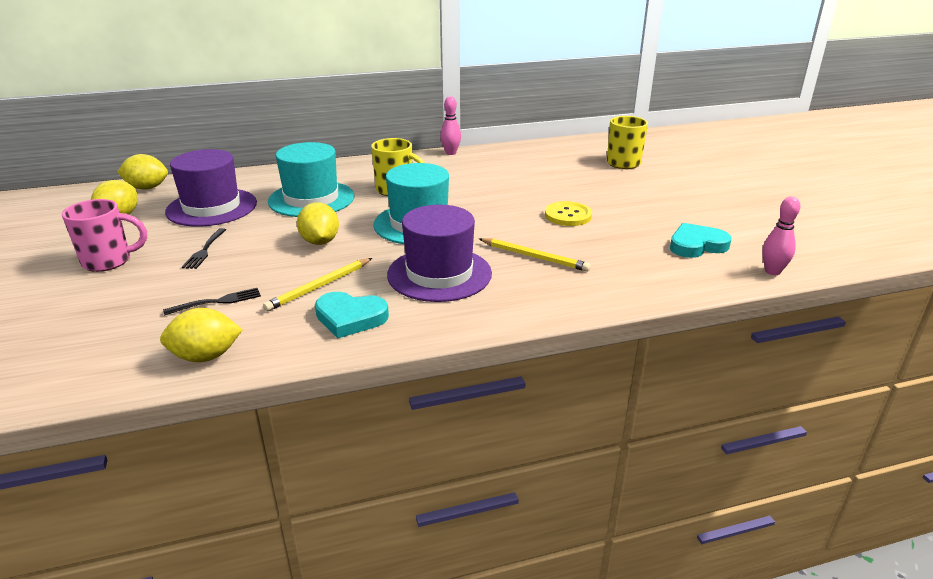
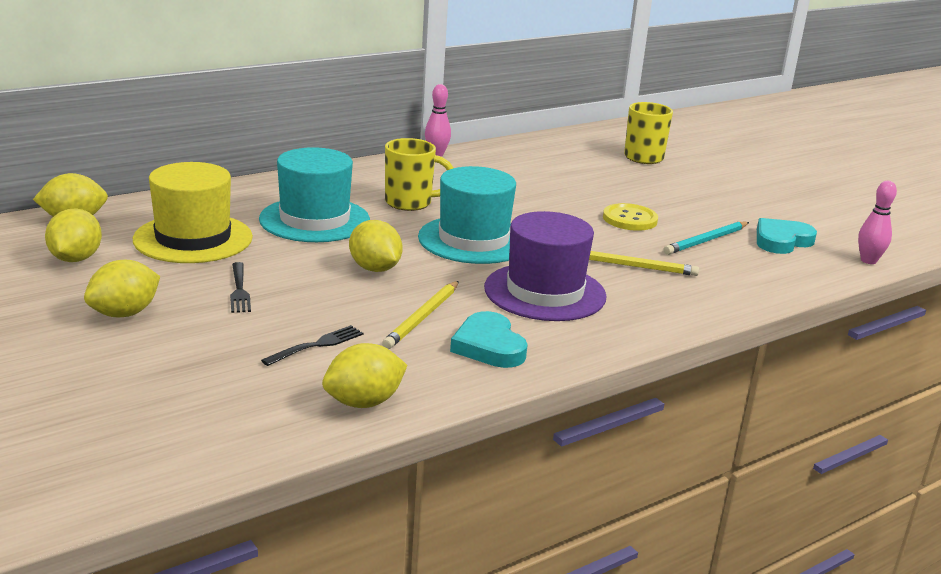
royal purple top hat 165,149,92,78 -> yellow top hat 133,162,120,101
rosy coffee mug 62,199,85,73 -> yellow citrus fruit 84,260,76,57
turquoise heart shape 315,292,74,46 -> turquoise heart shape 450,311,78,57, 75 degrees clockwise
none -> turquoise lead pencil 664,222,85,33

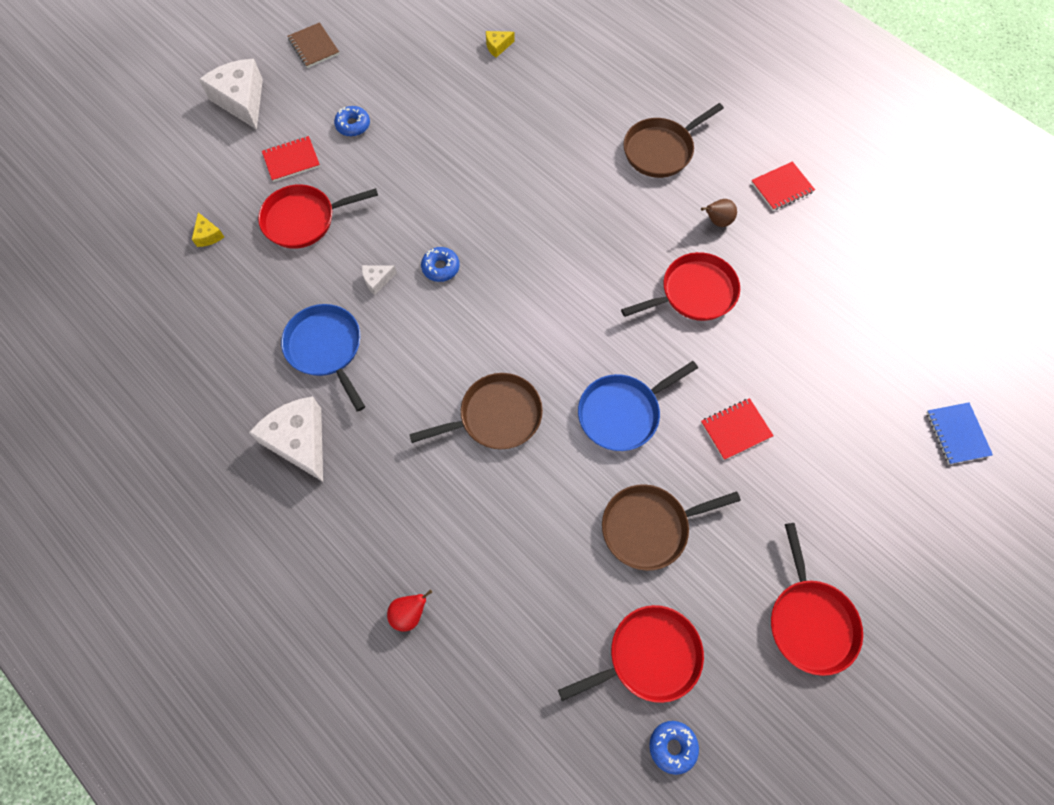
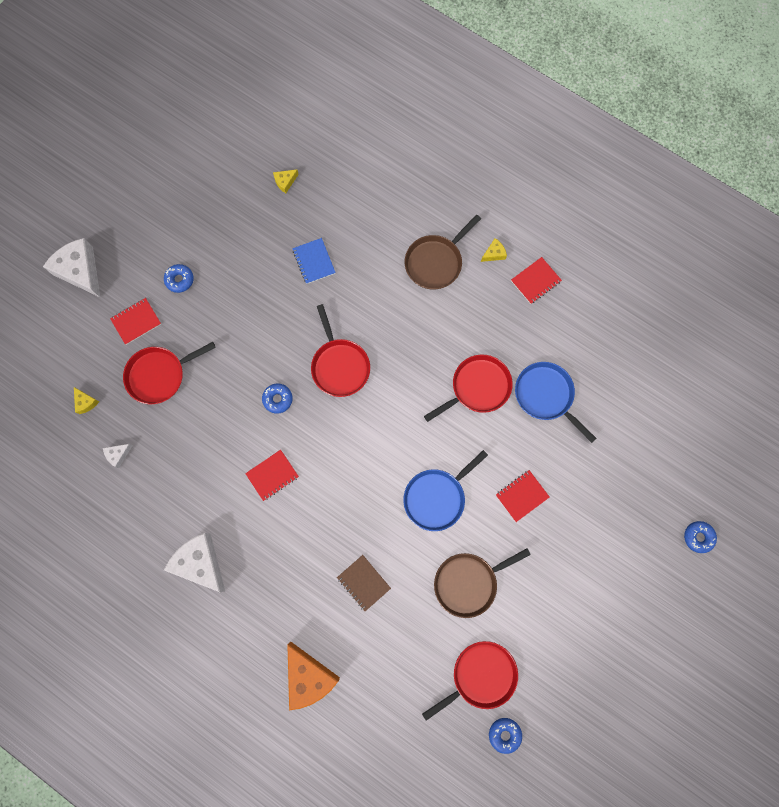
russet exercise book 288,22,51,46 -> russet exercise book 337,555,54,56, shifted
russet toy pear 701,199,36,28 -> none
pure white piece of cheese 362,265,35,30 -> pure white piece of cheese 103,444,30,24, shifted
royal blue frying pan 281,304,84,107 -> royal blue frying pan 515,362,82,81, shifted
russet frying pan 409,373,134,76 -> none
royal blue exercise book 926,402,67,62 -> royal blue exercise book 292,238,44,46, shifted
red frying pan 771,523,92,153 -> red frying pan 311,304,59,93, shifted
red toy pear 387,590,45,41 -> bright orange piece of cheese 287,642,53,68
none -> yellow piece of cheese 481,238,26,24
none -> red exercise book 245,450,54,51
none -> royal blue doughnut 684,521,33,32

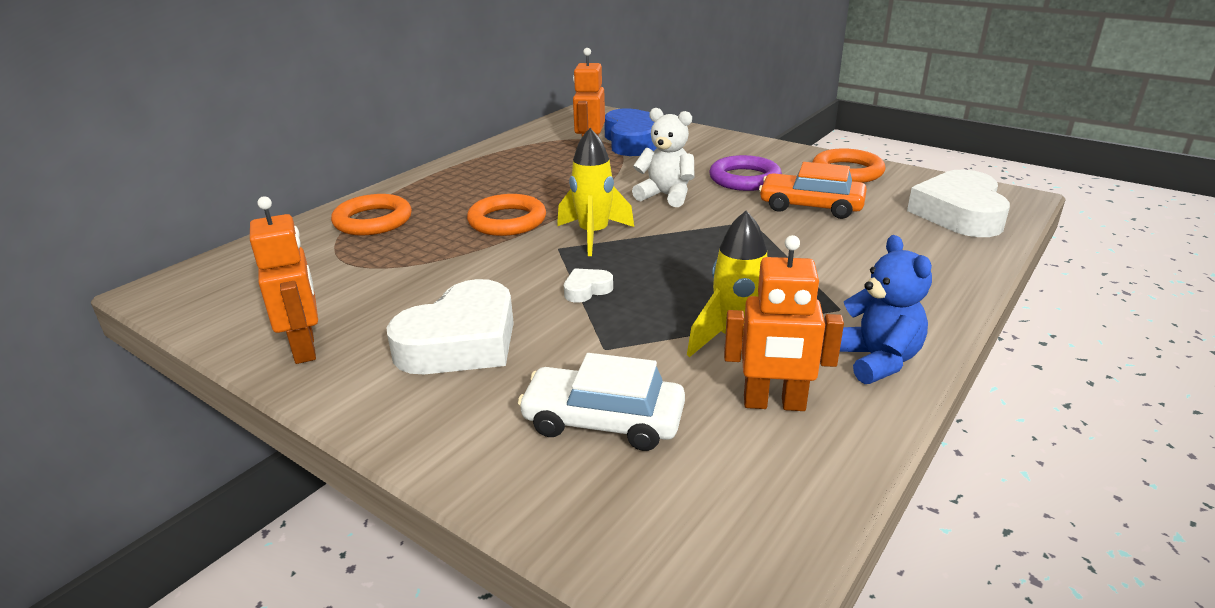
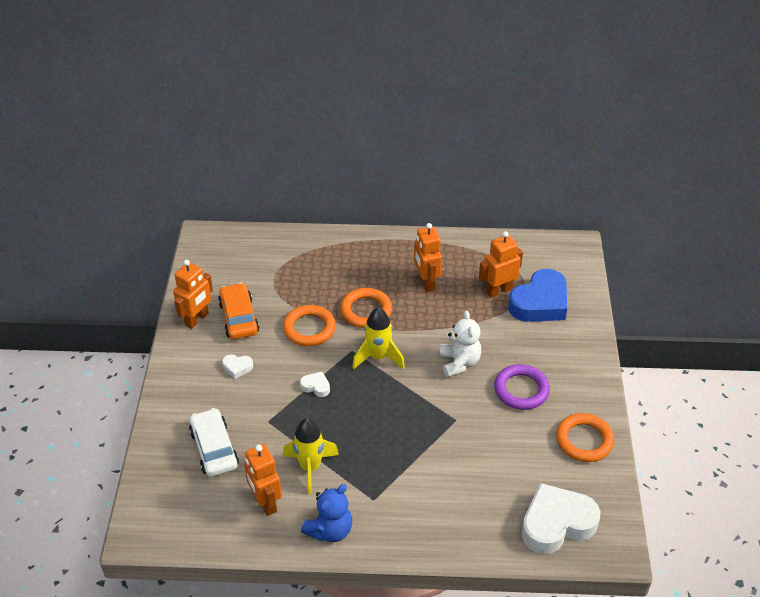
bright orange automobile 759,162,108,57 -> bright orange automobile 218,283,41,56, shifted
bright orange torus 331,194,81,41 -> bright orange torus 283,305,53,41, shifted
pure white heart shape 386,279,128,95 -> pure white heart shape 222,354,31,25, x0.43
none -> bright orange robot figure 414,223,28,69

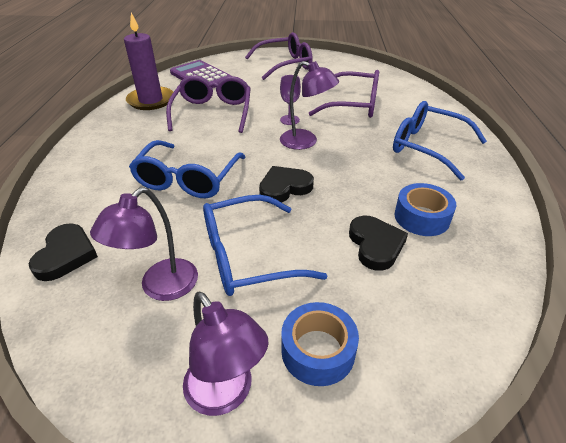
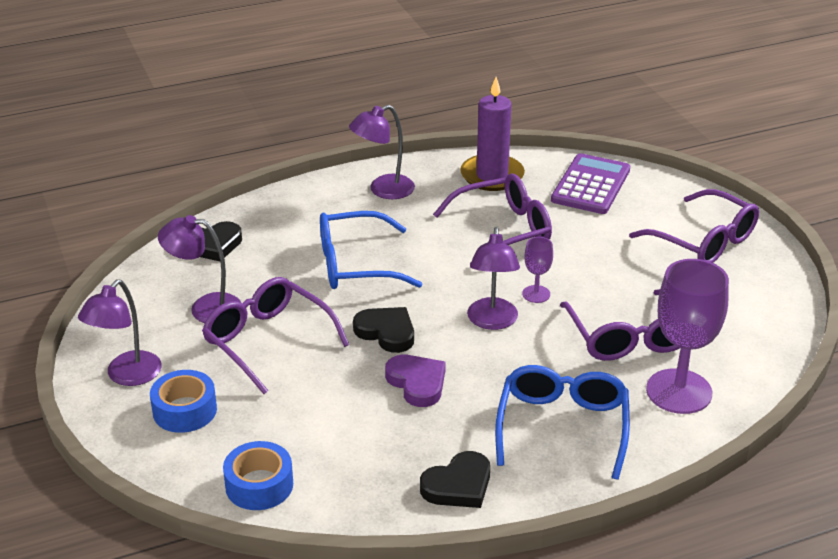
royal blue sticky tape 395,183,61,53 -> royal blue sticky tape 223,441,70,69, shifted
royal blue spectacles 203,195,125,101 -> royal purple spectacles 202,277,147,117
ebony heart shape 349,216,59,55 -> ebony heart shape 420,451,70,57, shifted
none -> royal purple desk lamp 349,105,66,94
none -> royal purple goblet 646,259,83,155
none -> royal purple heart shape 385,355,61,52

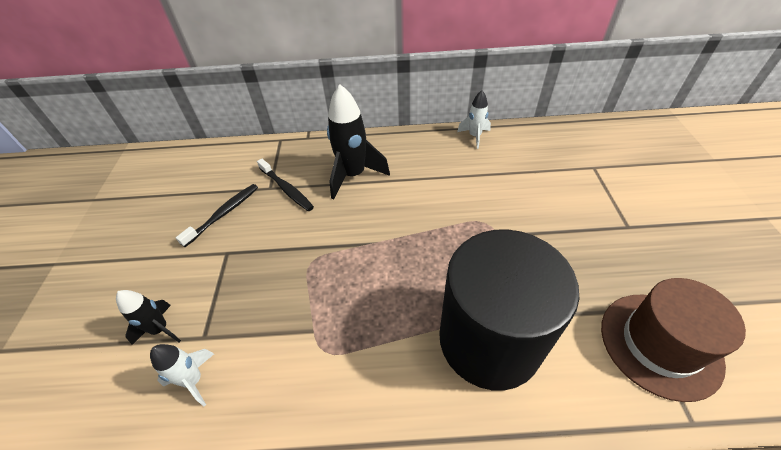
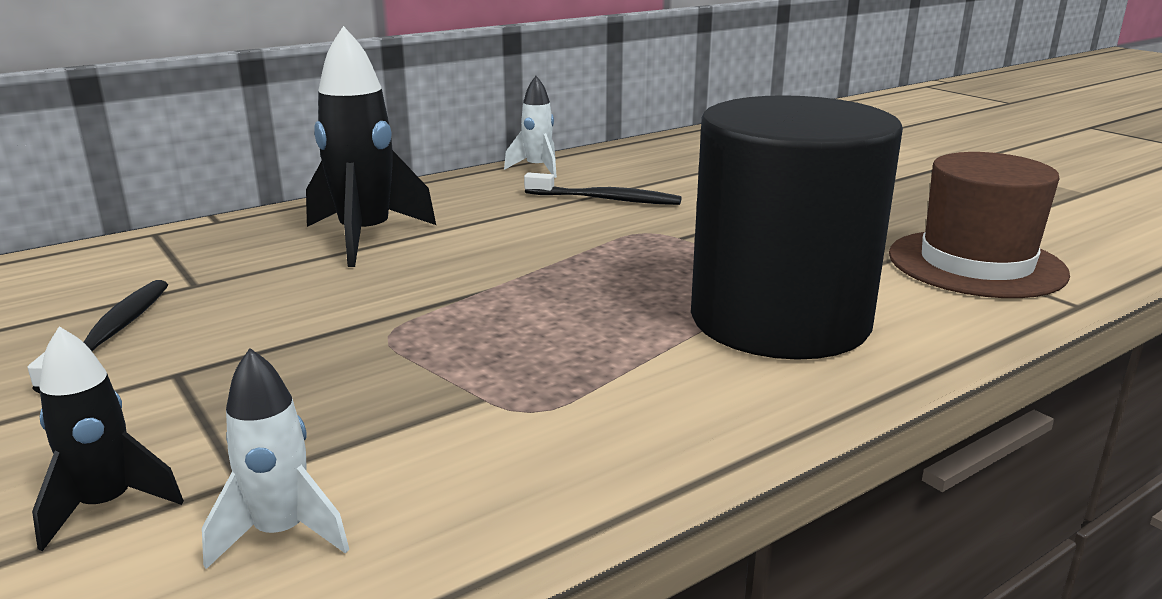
ebony toothbrush 257,158,57,53 -> ebony toothbrush 524,172,158,33, shifted

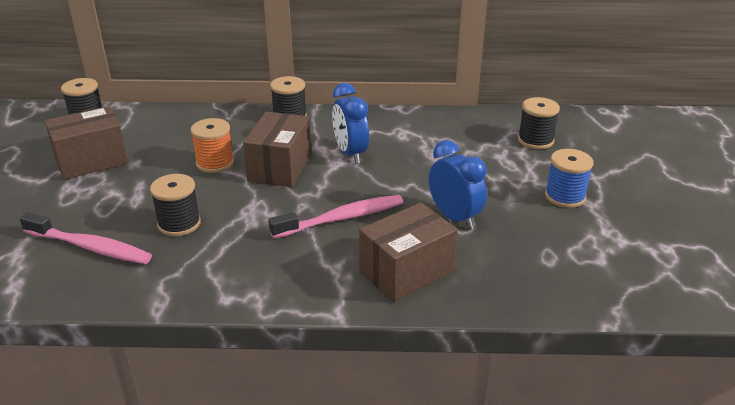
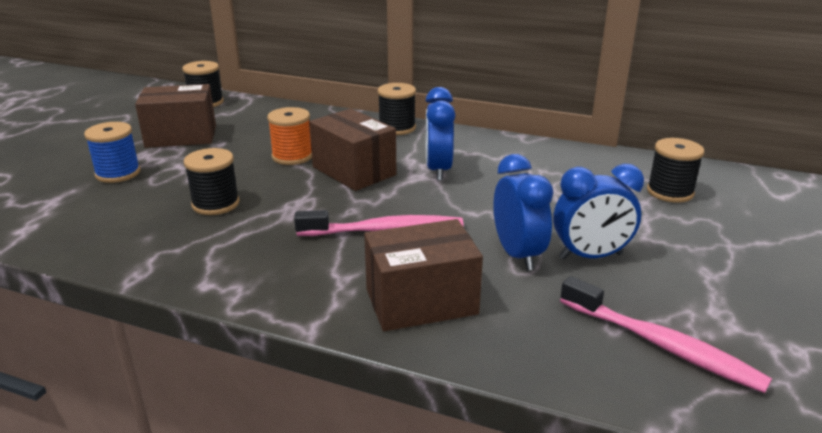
russet box 243,112,68,75 -> russet box 309,109,87,82, 75 degrees counterclockwise
royal blue bobbin 545,149,48,59 -> royal blue bobbin 84,122,57,61, shifted
rosy toothbrush 20,212,132,52 -> rosy toothbrush 560,276,212,117, shifted
none -> royal blue alarm clock 553,164,91,95

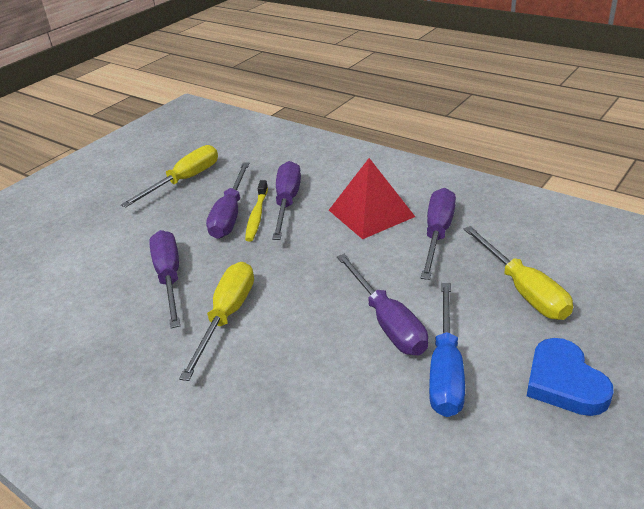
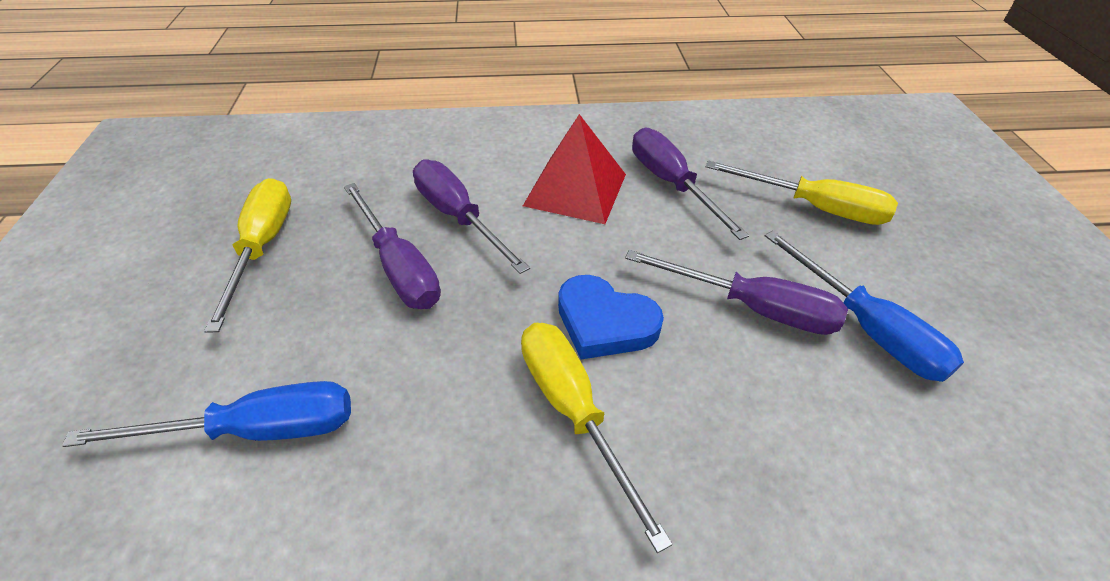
yellow toothbrush 245,180,23,62 -> none
royal purple hand screwdriver 149,230,31,98 -> none
royal blue heart shape 527,338,87,78 -> royal blue heart shape 558,275,106,84, shifted
none -> royal blue hand screwdriver 62,381,289,66

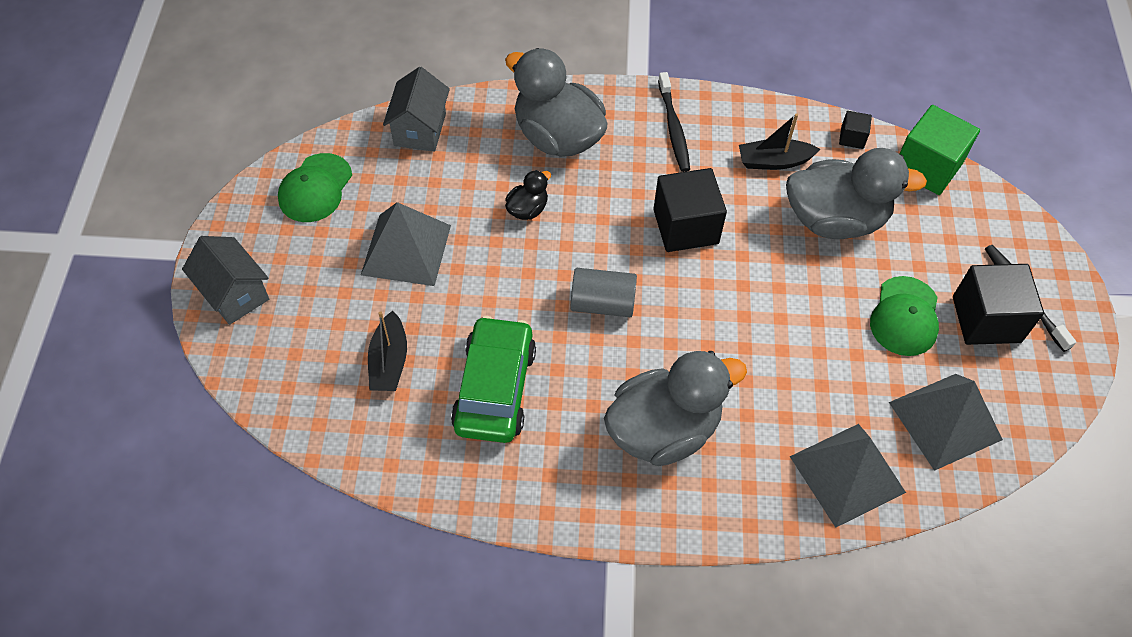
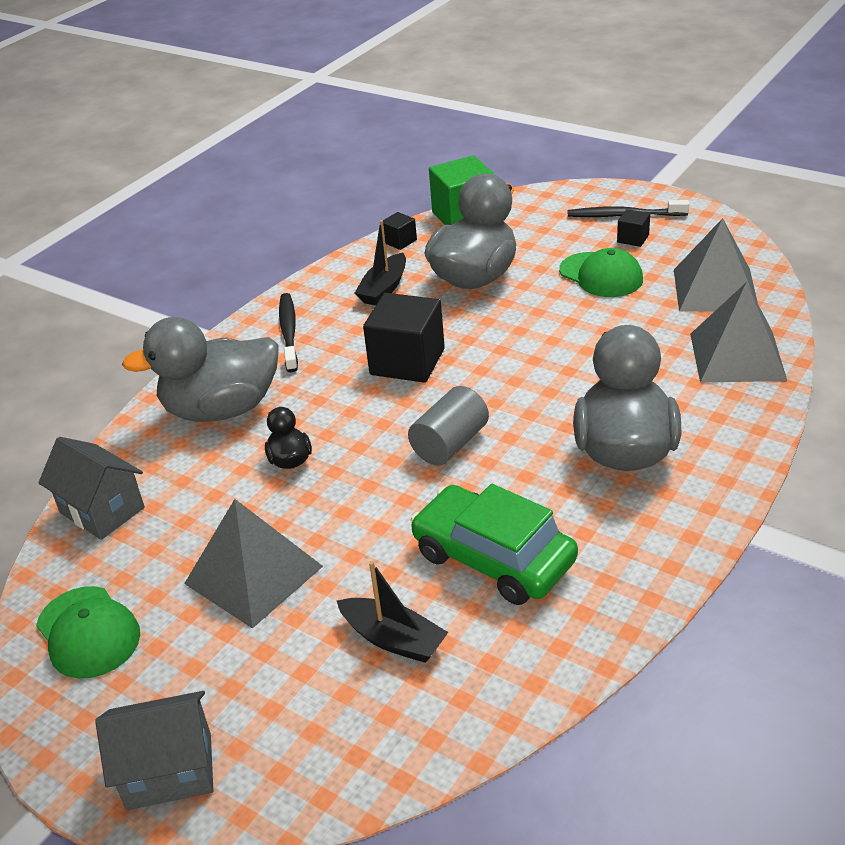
ebony toothbrush 658,72,32,100 -> ebony toothbrush 279,293,19,79, 120 degrees counterclockwise
ebony block 953,264,91,81 -> ebony block 617,209,33,38, x0.47

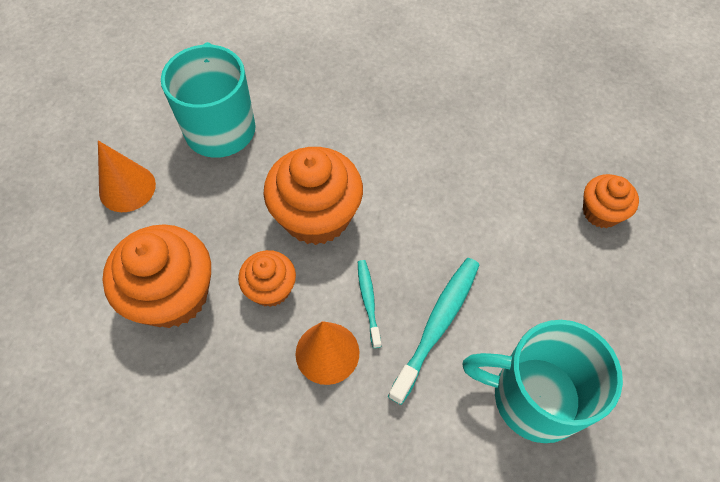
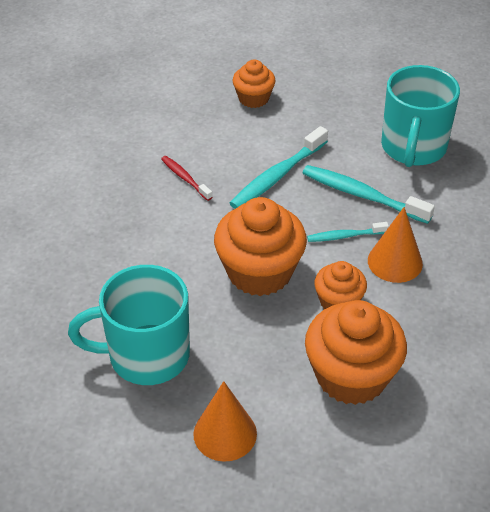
none -> turquoise toothbrush 230,126,98,83
none -> red toothbrush 161,156,52,45

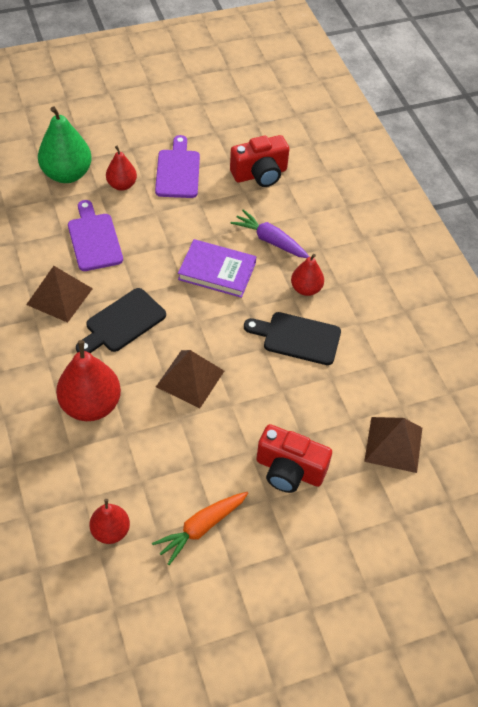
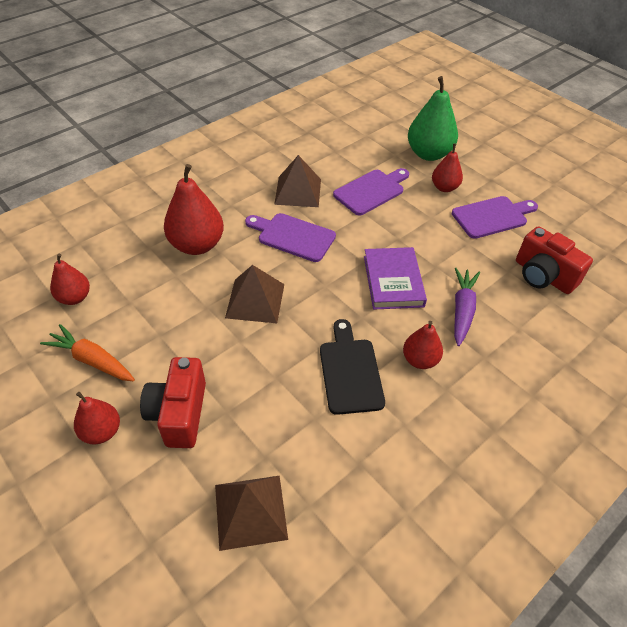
ebony chopping board 76,288,90,65 -> royal purple chopping board 245,213,91,49
none -> red toy pear 74,392,46,52

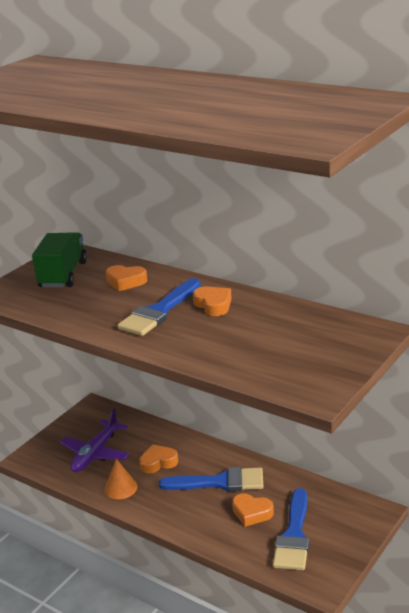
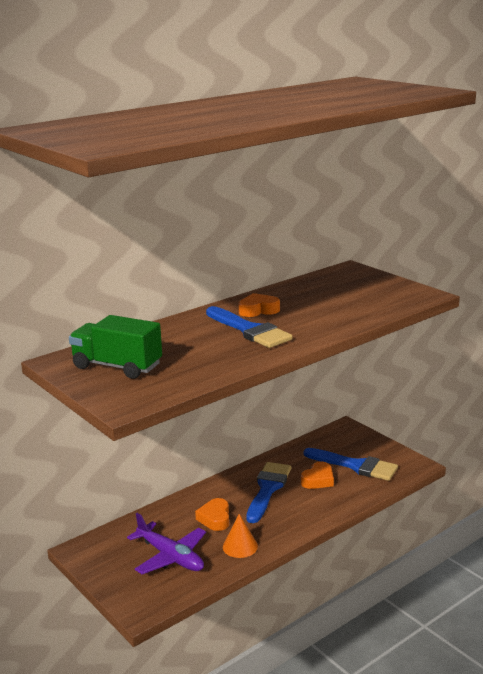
bright orange heart shape 106,265,41,26 -> none

